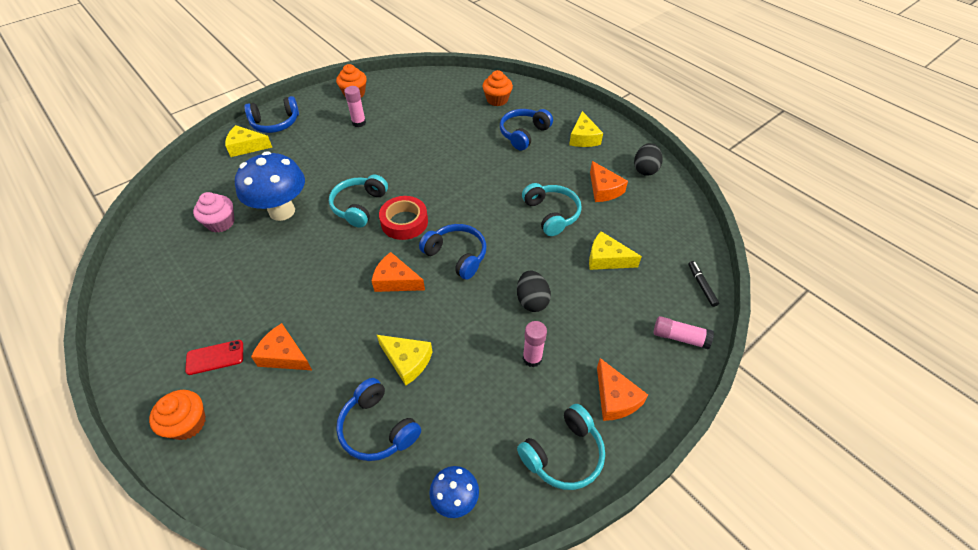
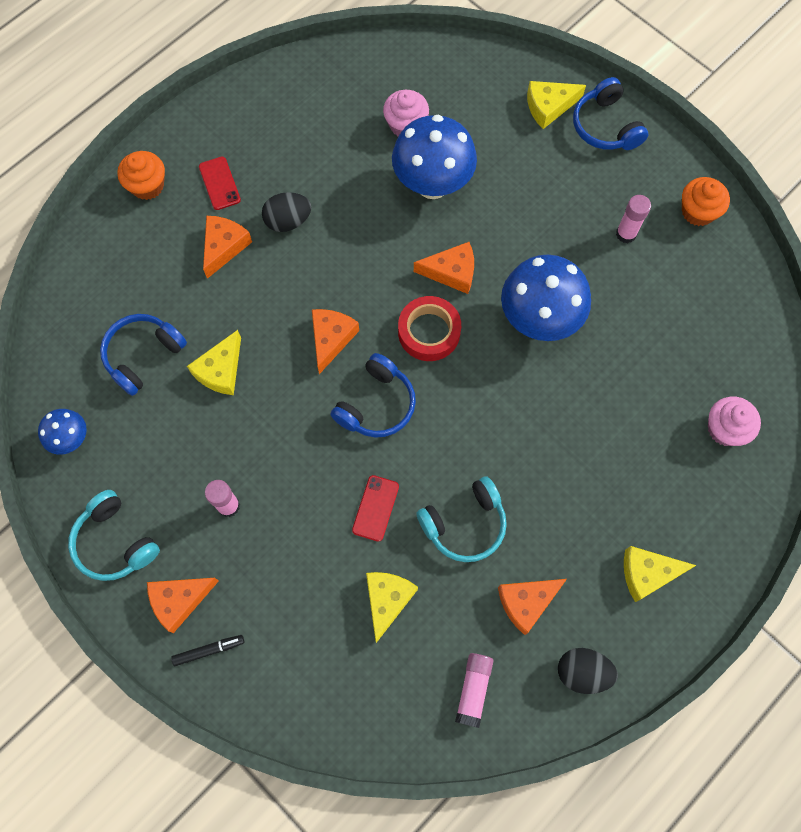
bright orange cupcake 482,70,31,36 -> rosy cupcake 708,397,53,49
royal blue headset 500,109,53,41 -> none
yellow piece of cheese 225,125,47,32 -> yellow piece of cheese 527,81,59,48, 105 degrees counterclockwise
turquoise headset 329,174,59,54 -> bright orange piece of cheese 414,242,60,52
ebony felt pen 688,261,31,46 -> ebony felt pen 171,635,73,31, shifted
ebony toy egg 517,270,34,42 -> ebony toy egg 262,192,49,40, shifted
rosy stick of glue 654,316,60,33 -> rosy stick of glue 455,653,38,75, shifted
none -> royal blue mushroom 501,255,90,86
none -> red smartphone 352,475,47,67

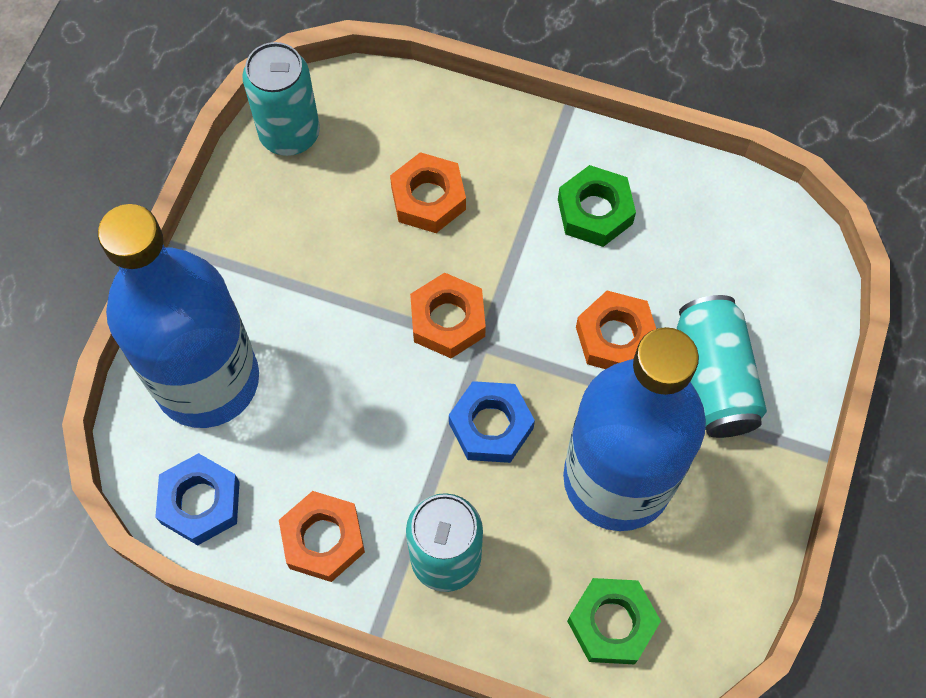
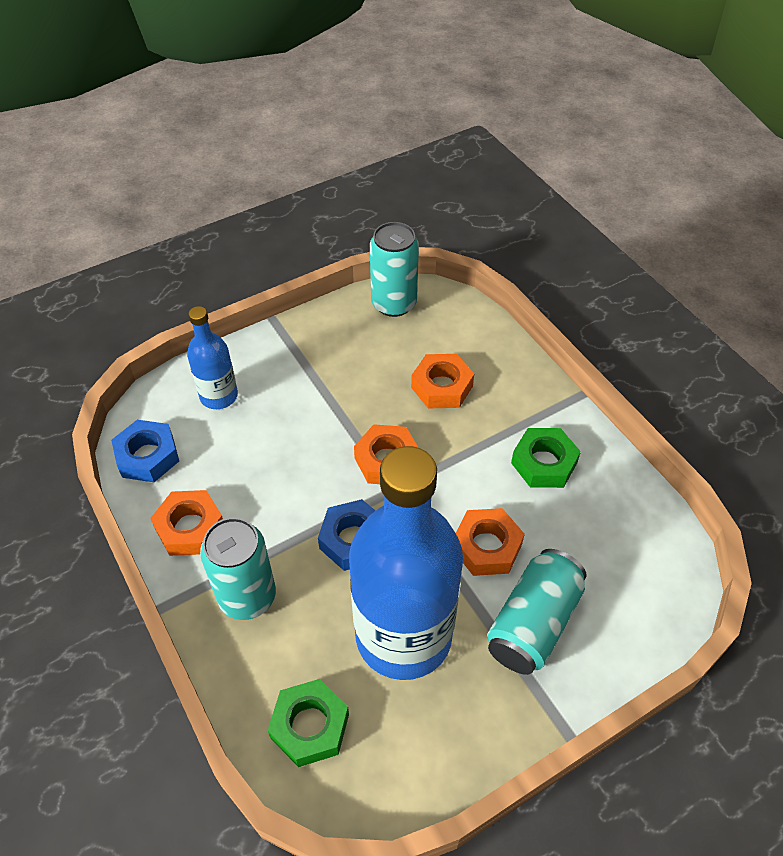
royal blue flask 98,204,161,224 -> royal blue flask 187,306,51,103, x0.48

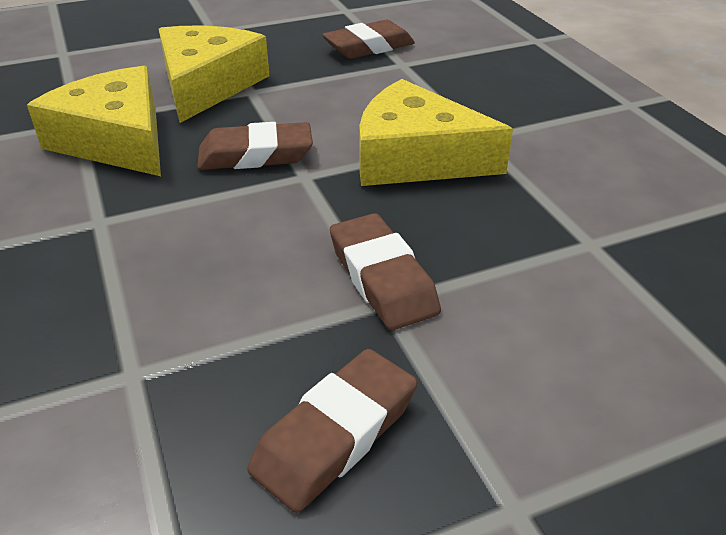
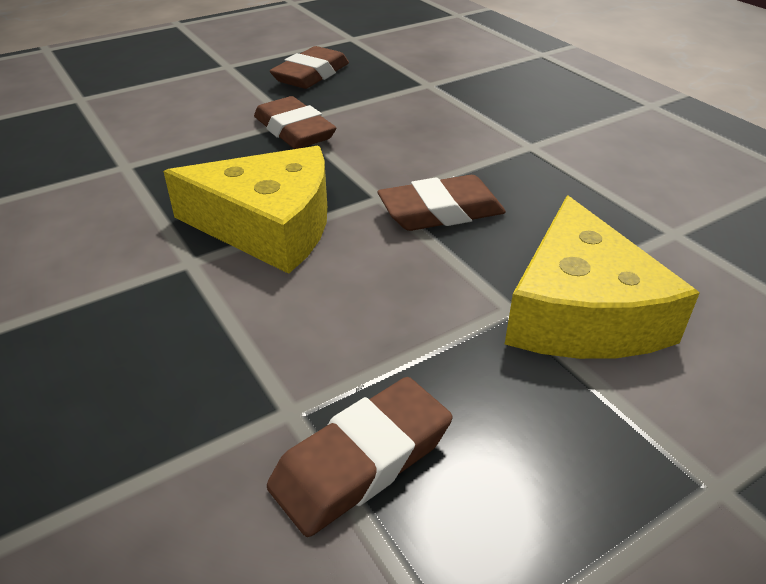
yellow piece of cheese 27,66,134,110 -> none

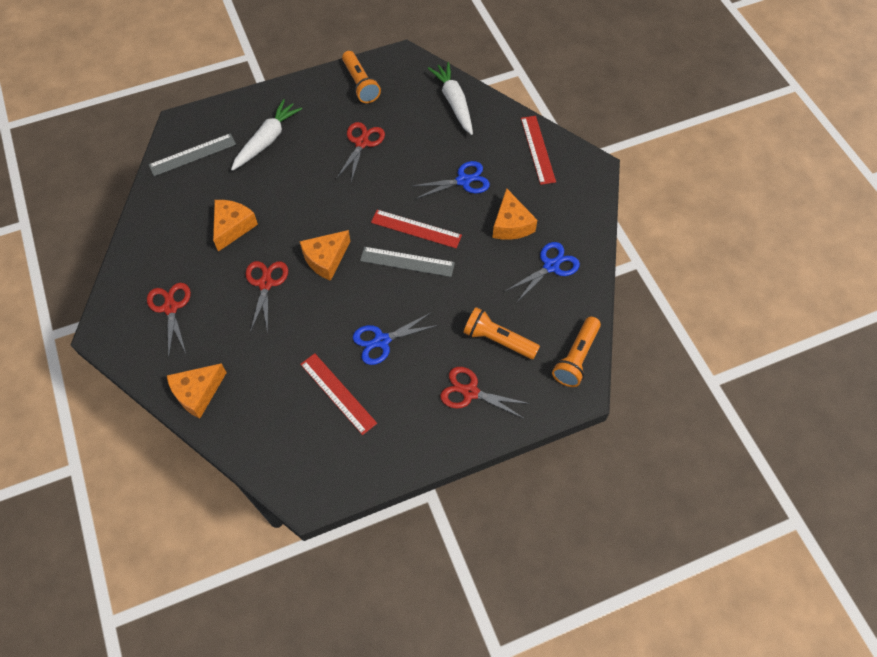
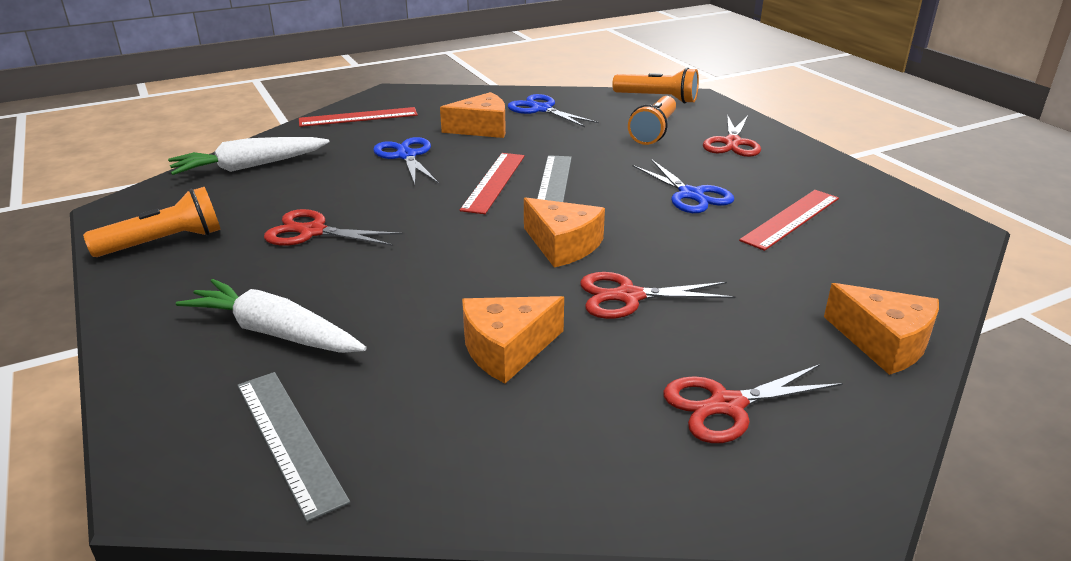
bright orange piece of cheese 213,200,45,52 -> bright orange piece of cheese 462,296,102,87, 45 degrees counterclockwise

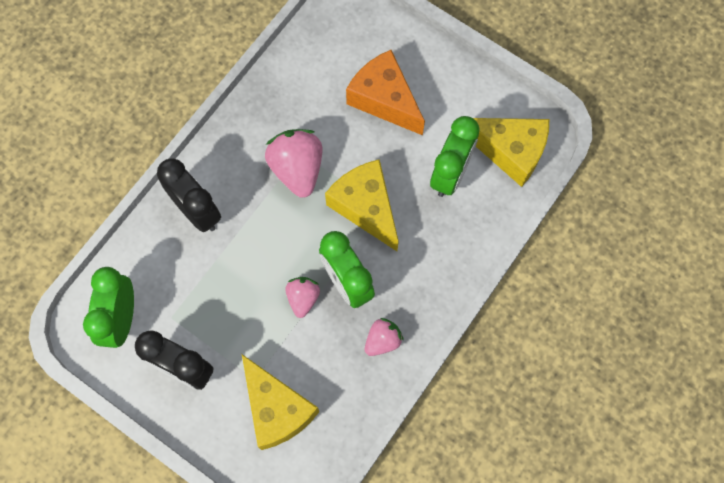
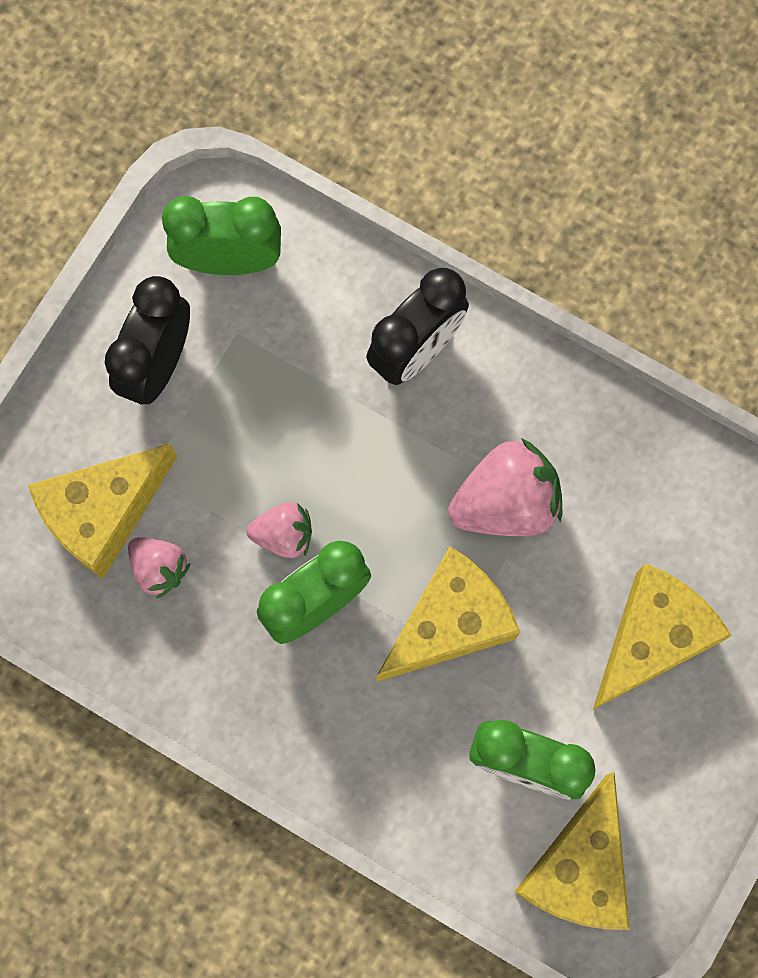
bright orange piece of cheese 346,50,79,85 -> yellow piece of cheese 593,564,139,146
rosy berry 365,318,39,38 -> rosy berry 128,537,63,62, shifted

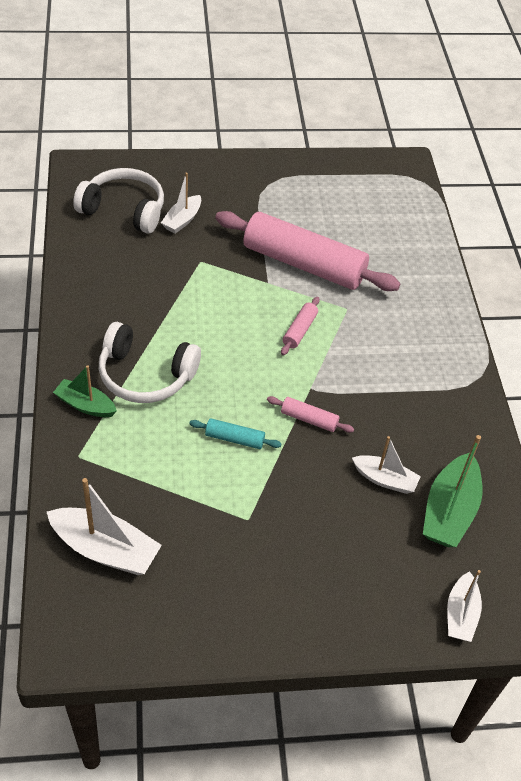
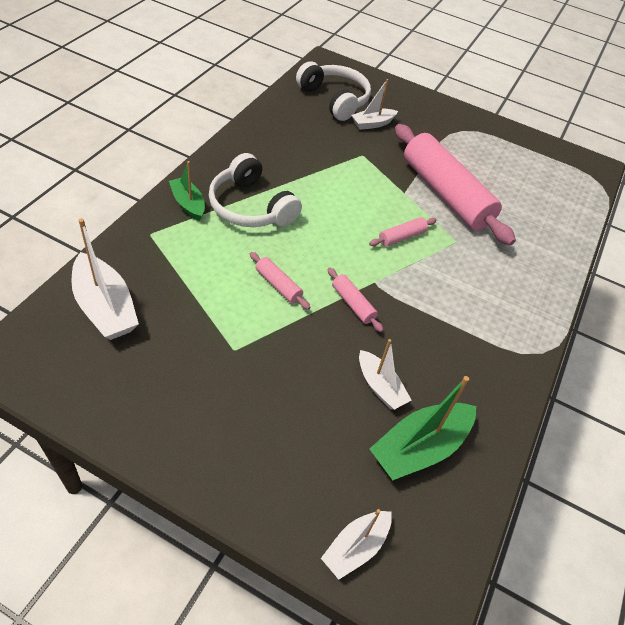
turquoise rolling pin 189,418,93,31 -> rosy rolling pin 250,252,60,58

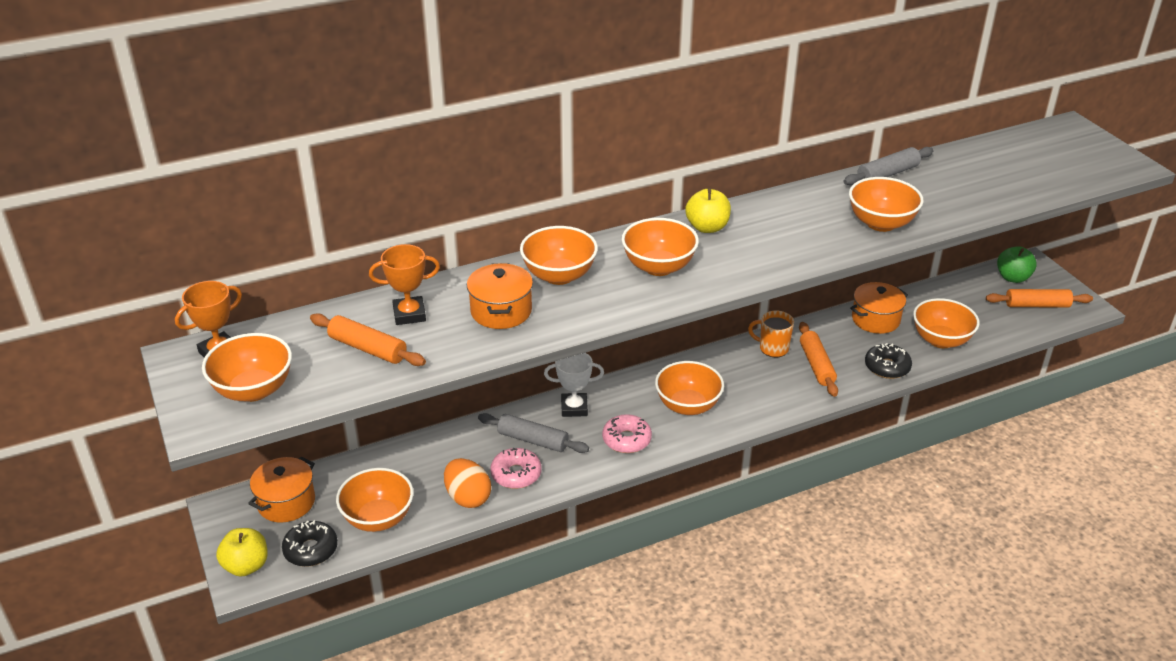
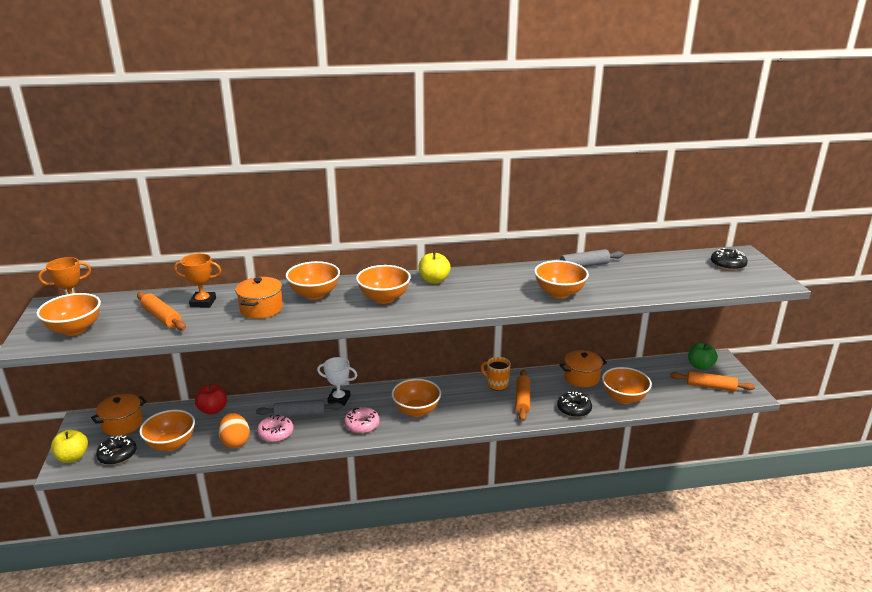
ash-grey rolling pin 478,413,111,40 -> ash-grey rolling pin 256,400,86,17, 45 degrees counterclockwise
none -> ebony doughnut 711,248,37,23
none -> red apple fruit 195,384,32,31

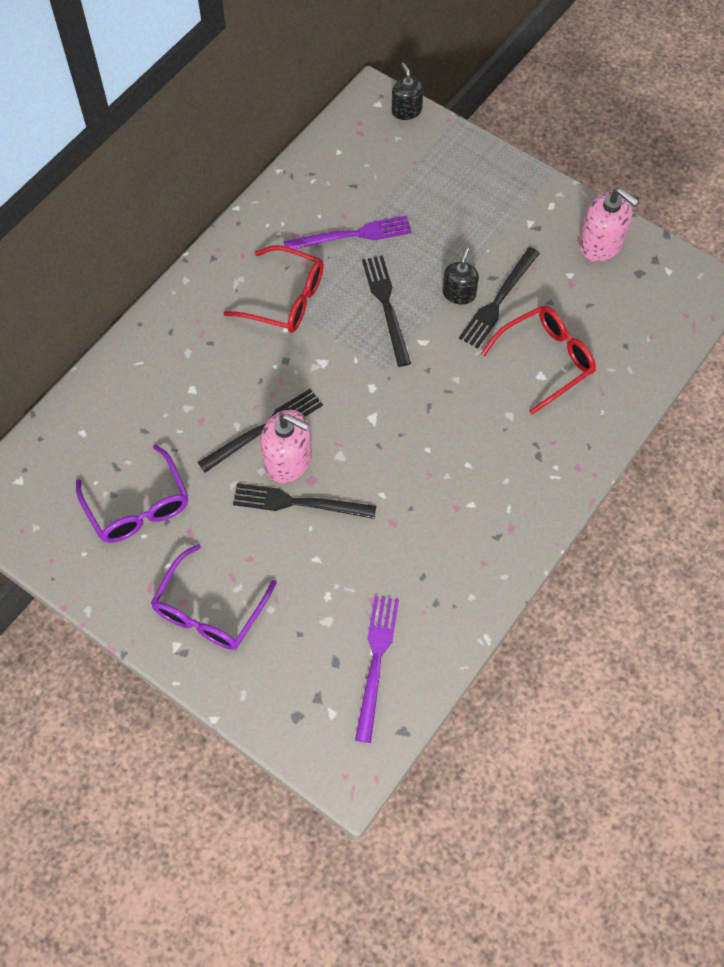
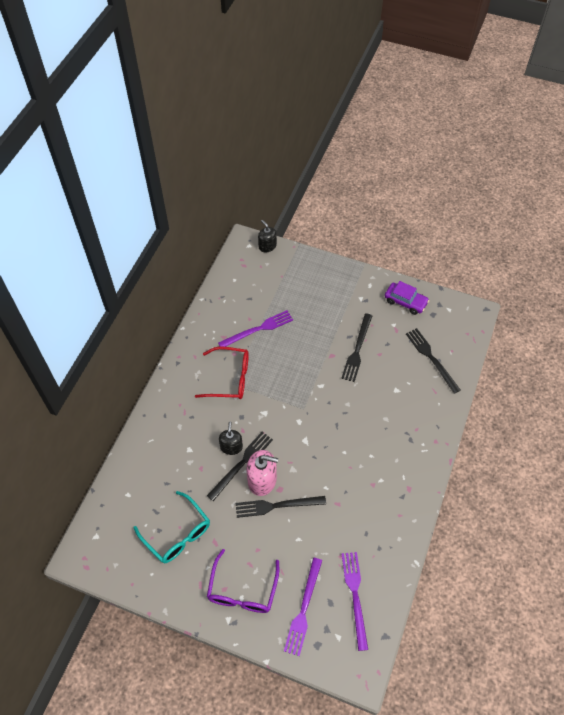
rosy soap pump 579,188,60,74 -> royal purple automobile 385,281,44,34
ebony soap pump 442,248,37,56 -> ebony soap pump 219,422,24,33, shifted
ebony fork 362,256,49,111 -> ebony fork 406,328,55,66, shifted
red spectacles 481,306,115,108 -> none
royal purple spectacles 76,444,113,99 -> turquoise spectacles 133,491,77,72
none -> royal purple fork 284,558,38,98

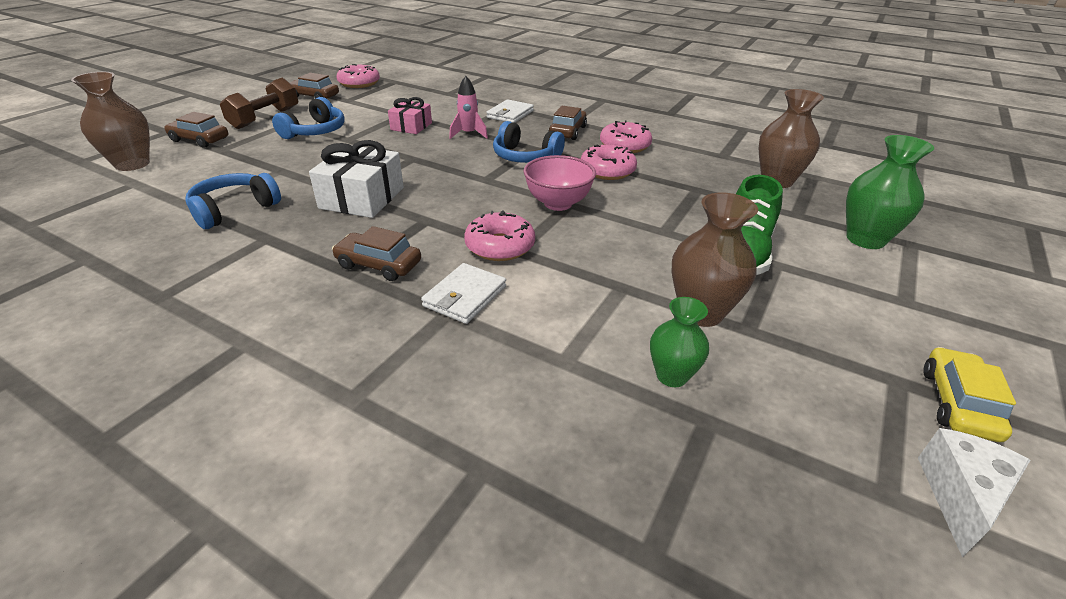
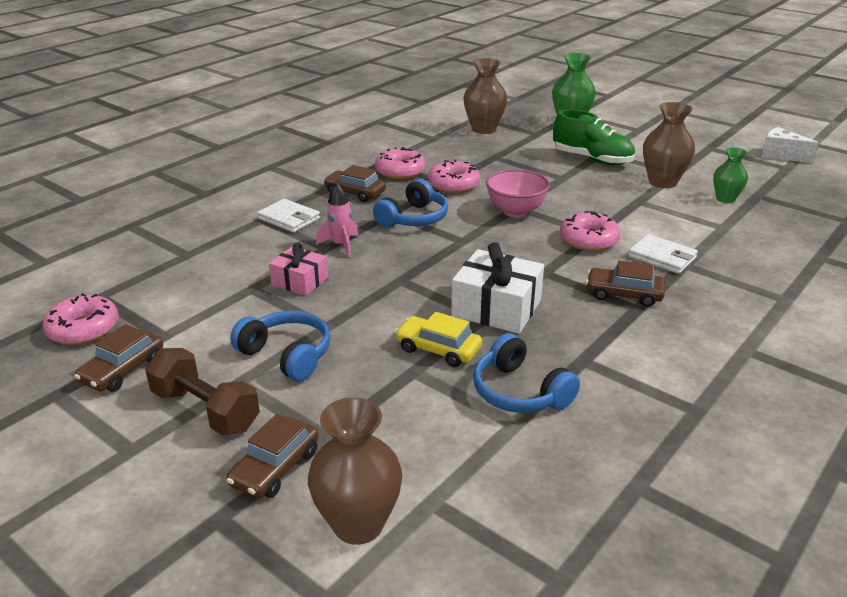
russet automobile 332,226,89,55 -> russet automobile 586,260,79,47, 75 degrees clockwise
yellow automobile 923,347,93,95 -> yellow automobile 395,312,87,55, shifted

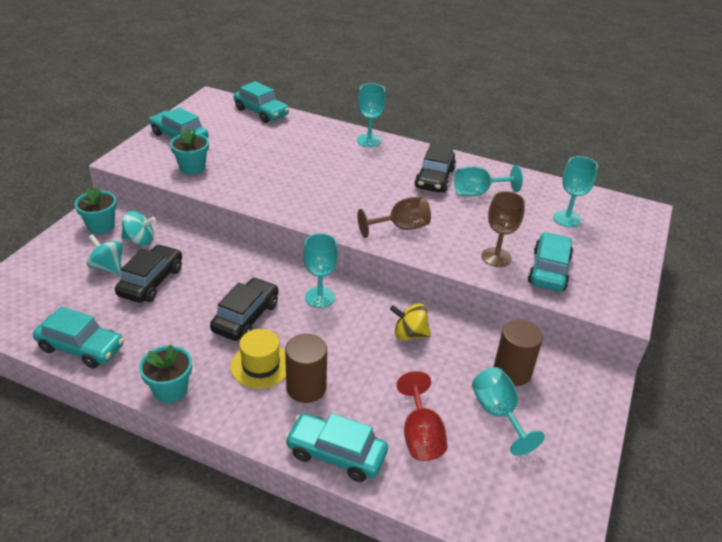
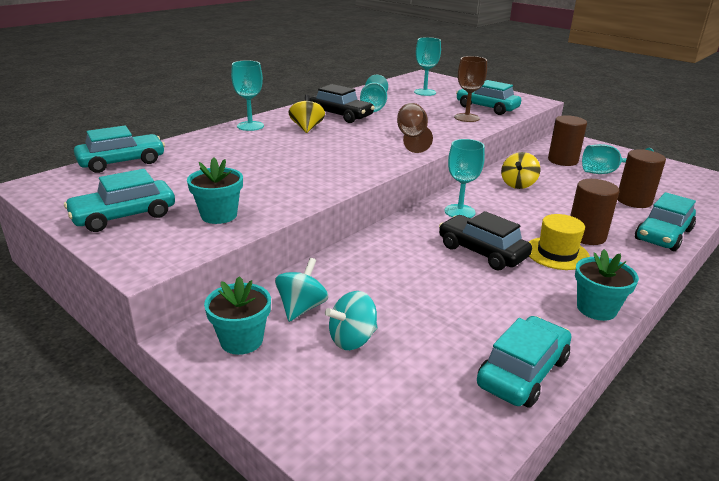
ebony automobile 115,244,67,59 -> none
red goblet 396,371,51,90 -> russet solid cylinder 617,149,49,59
none -> yellow whirligig 289,95,36,38

